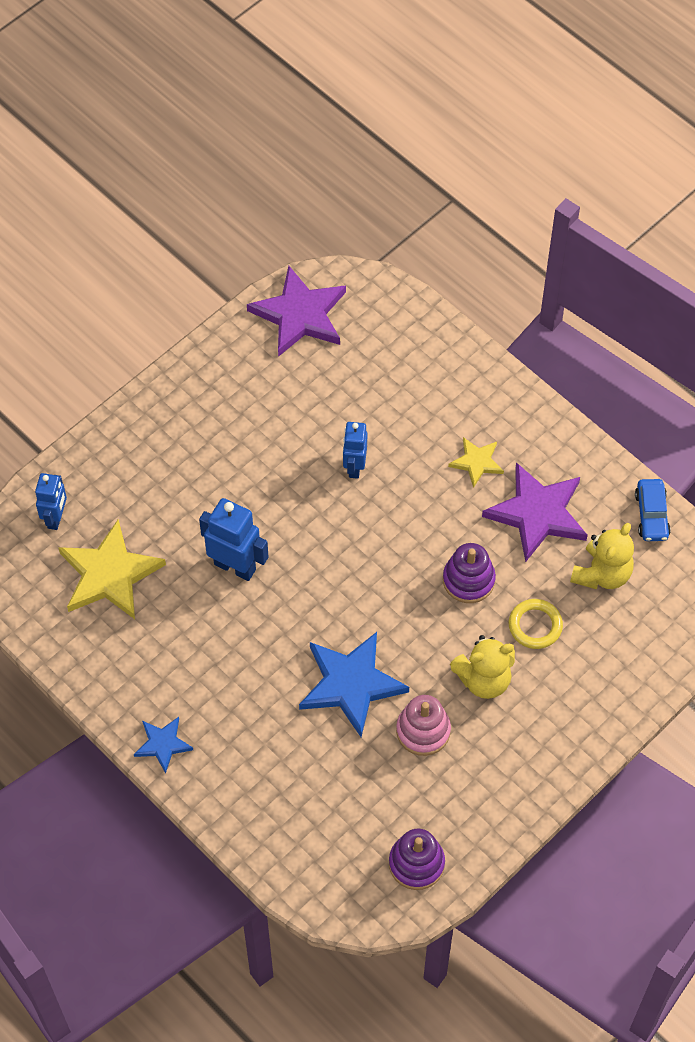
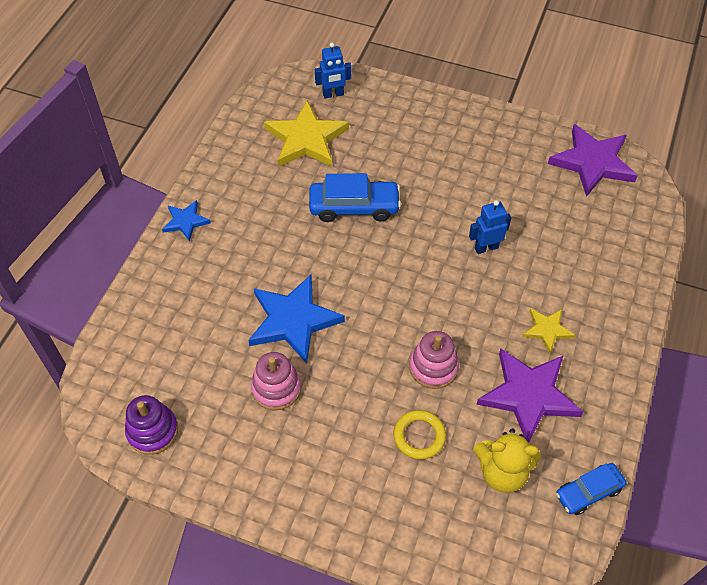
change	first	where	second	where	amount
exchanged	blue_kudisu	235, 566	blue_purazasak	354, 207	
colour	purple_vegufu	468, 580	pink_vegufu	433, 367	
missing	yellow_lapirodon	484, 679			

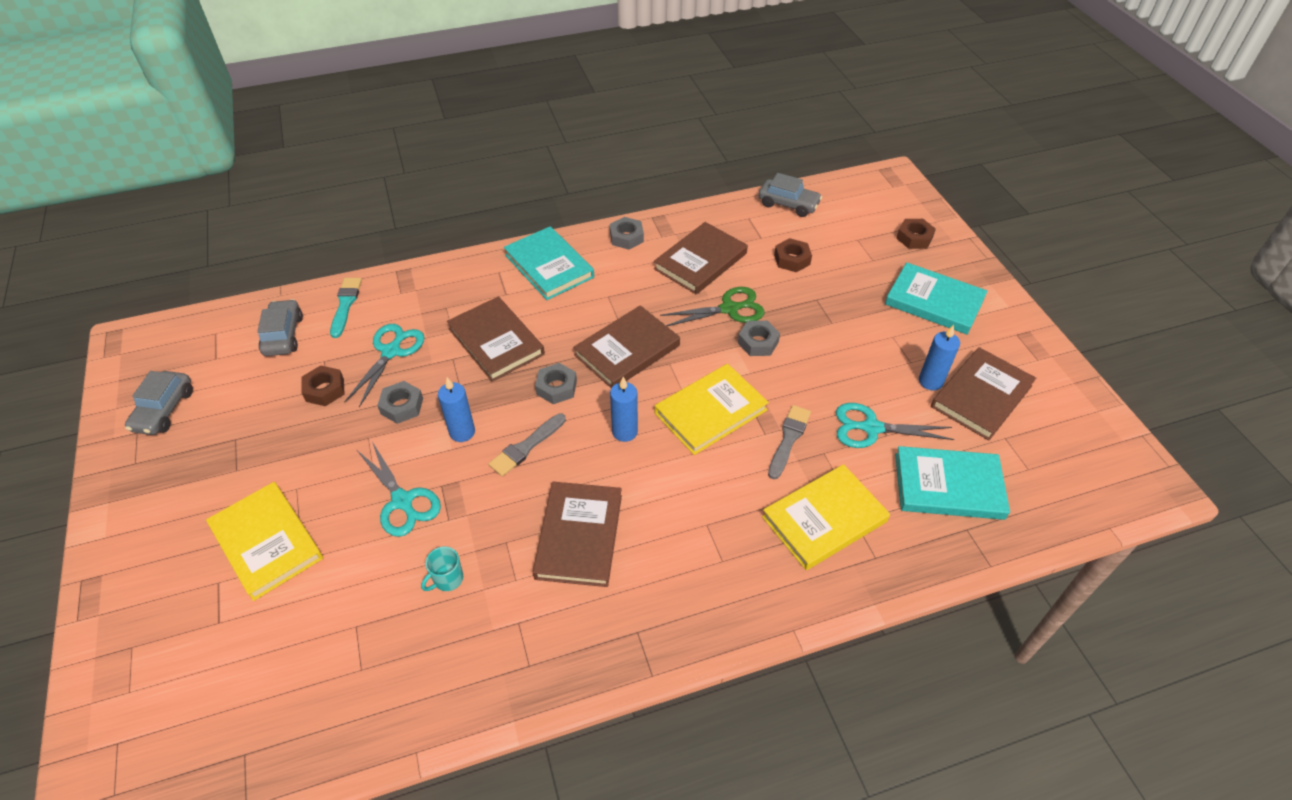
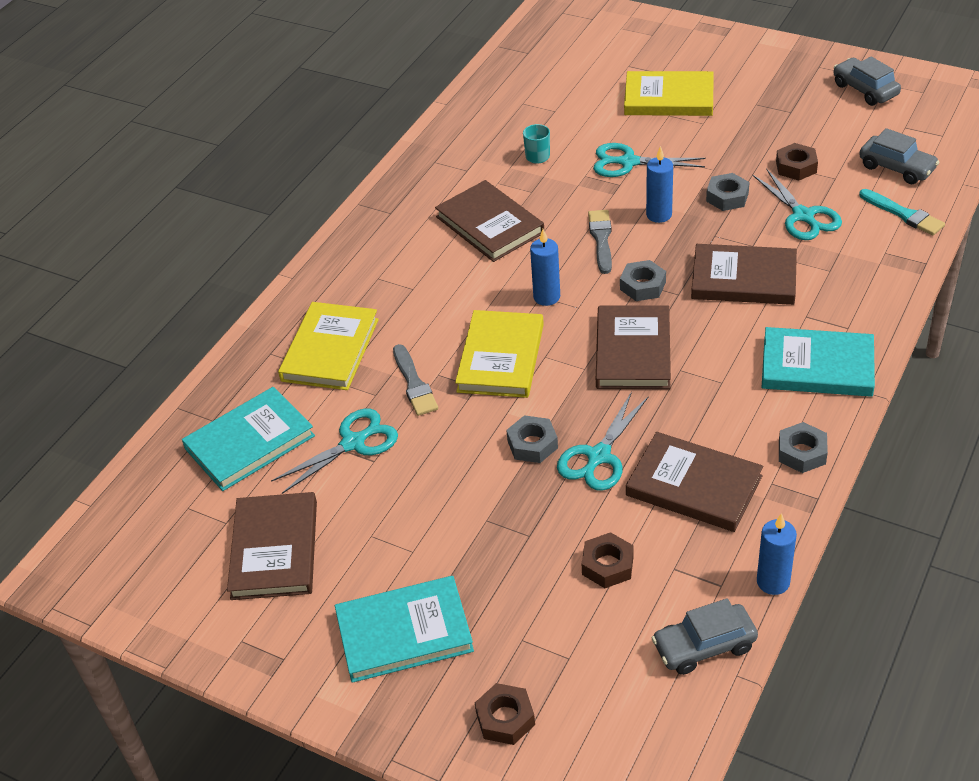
change	first	where	second	where	amount
colour	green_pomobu	729, 309	turquoise_pomobu	598, 457	
spun	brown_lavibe	700, 261		694, 485	60 degrees counterclockwise
relocated	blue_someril	930, 381		773, 582	

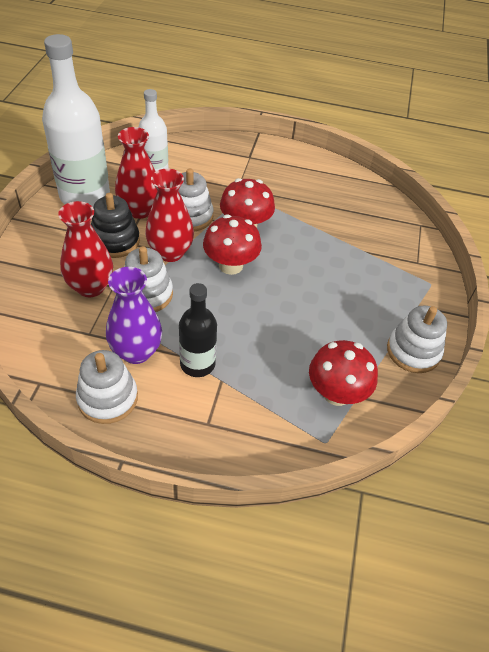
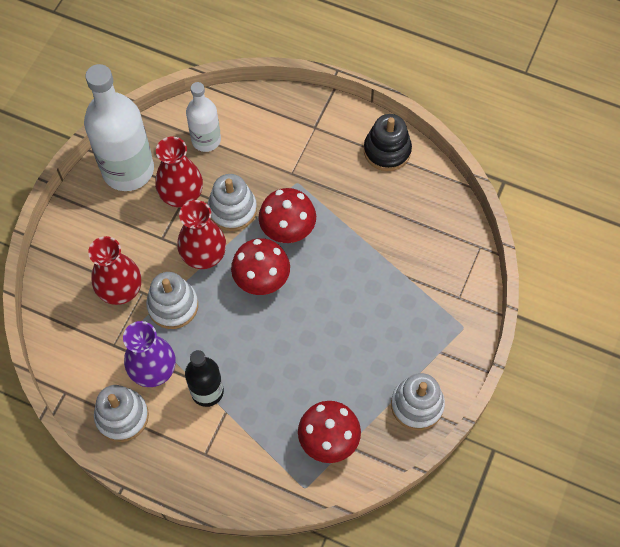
change	first	where	second	where	amount
relocated	black_vegufu	115, 241		387, 151	

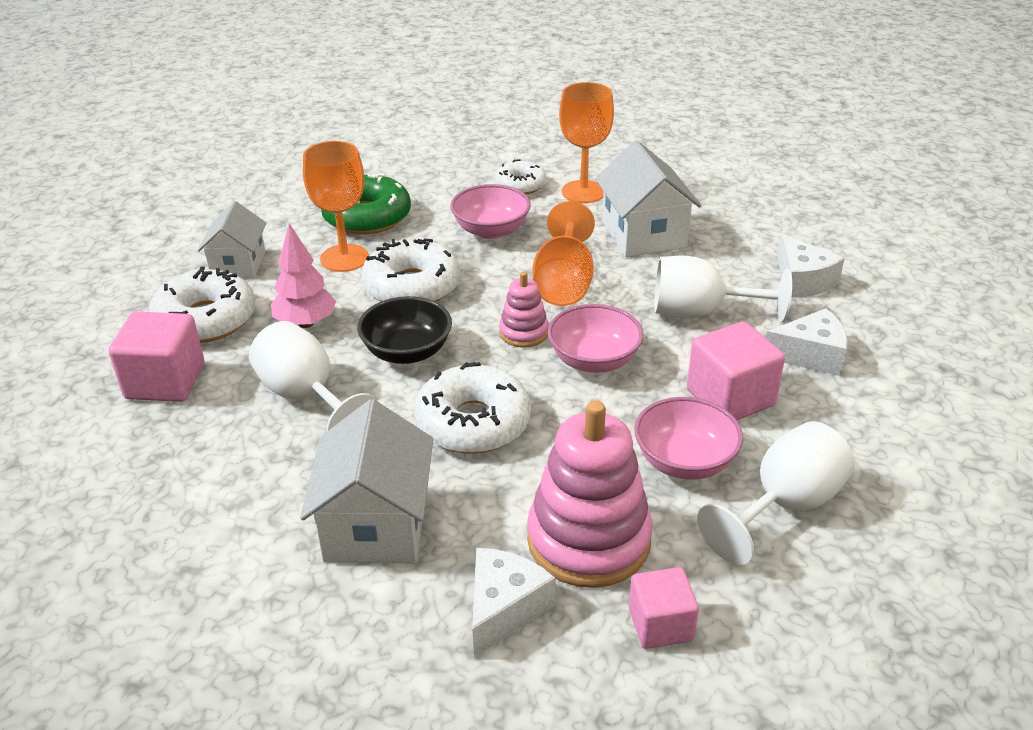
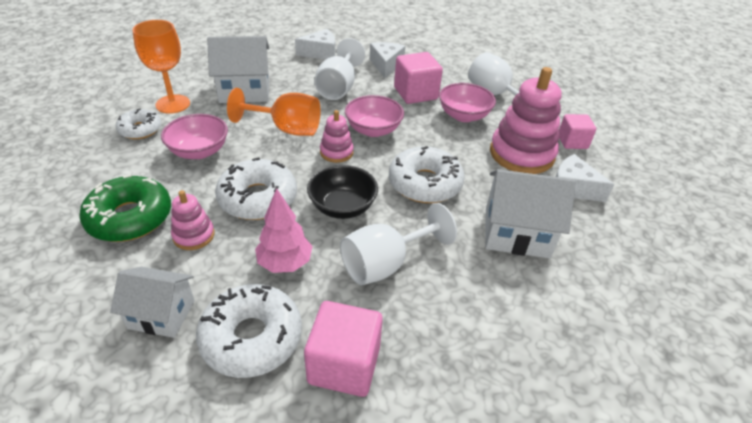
change	first	where	second	where	amount
exchanged	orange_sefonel	344, 258	pink_vegufu	193, 235	

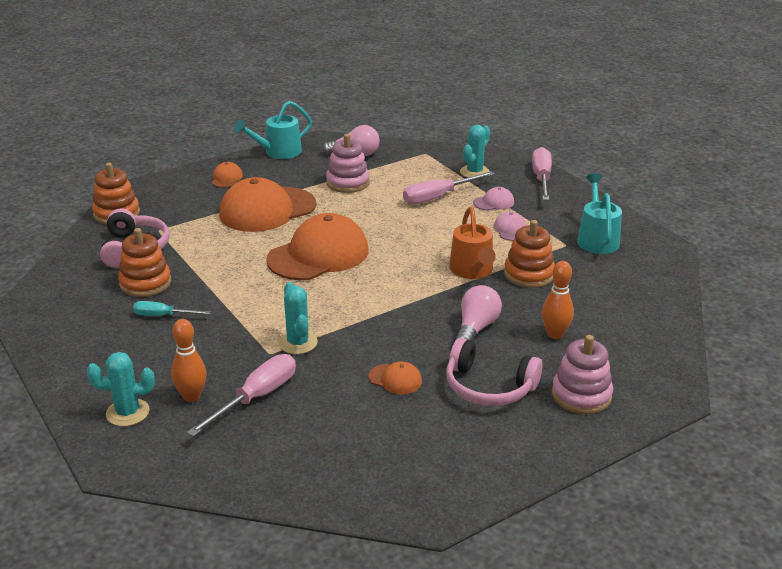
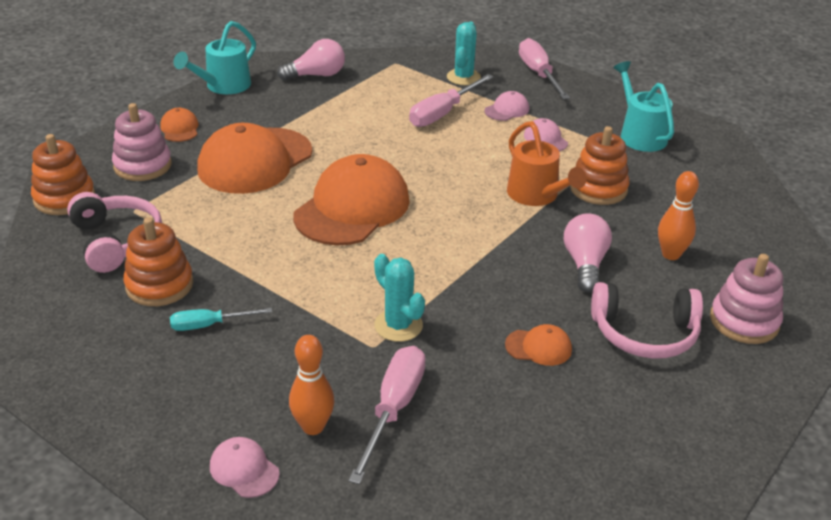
change	first	where	second	where	amount
relocated	pink_vegufu	347, 183		143, 166	
exchanged	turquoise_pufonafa	127, 412	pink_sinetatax	244, 469	

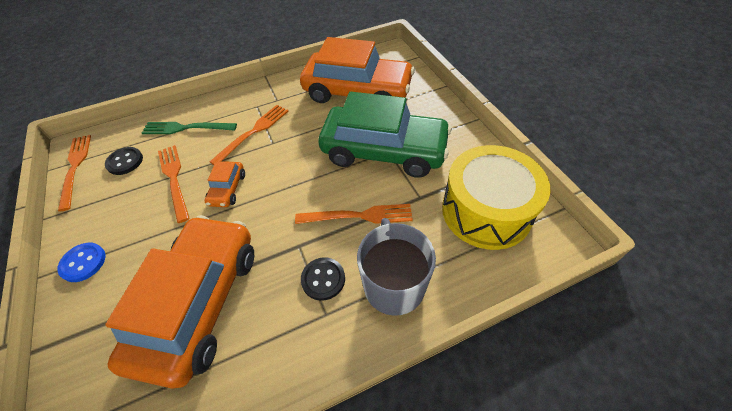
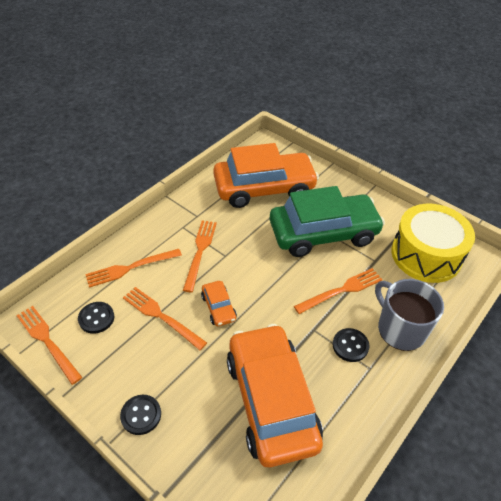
change	first	where	second	where	amount
colour	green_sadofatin	186, 128	orange_sadofatin	130, 268	
colour	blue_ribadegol	83, 263	black_ribadegol	141, 415	

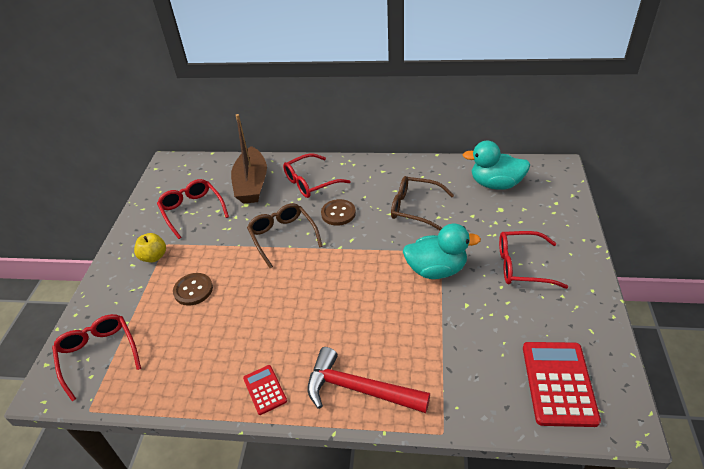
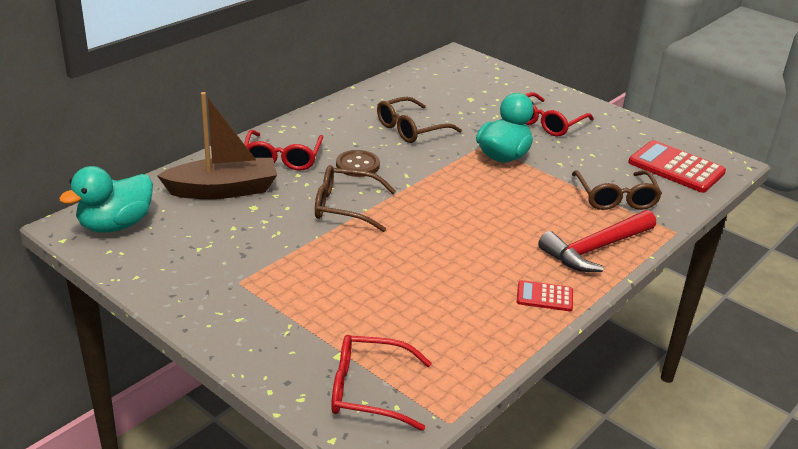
change	first	where	second	where	amount
relocated	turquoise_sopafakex	495, 184		115, 225	
spun	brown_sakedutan	251, 184		223, 190	45 degrees counterclockwise
appeared			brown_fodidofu	615, 198	
missing	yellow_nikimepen	154, 257			
missing	red_fodidofu	192, 211			
missing	brown_ribadegol	193, 290			

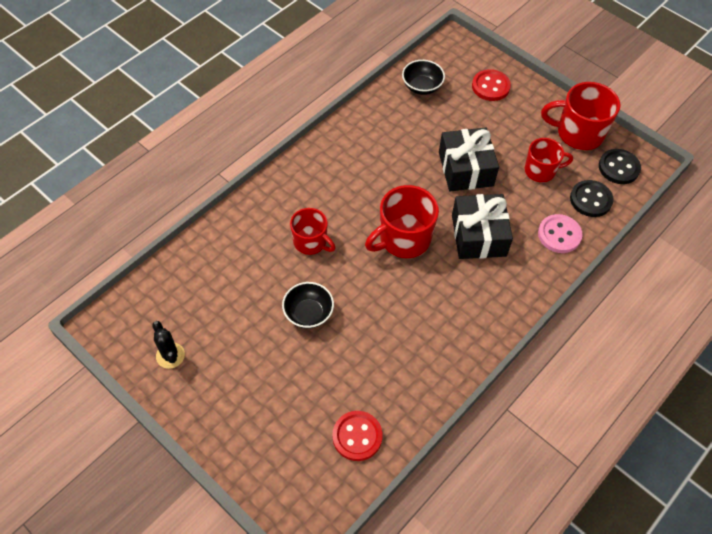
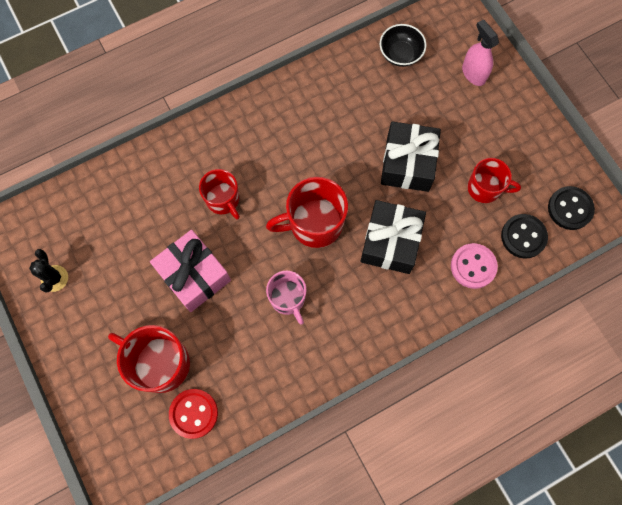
change	first	where	second	where	amount
relocated	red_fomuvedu	578, 133		160, 363	
exchanged	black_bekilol	308, 313	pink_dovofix	194, 275	
appeared			pink_fomuvedu	288, 299	
exchanged	red_ribadegol	490, 86	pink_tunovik	473, 73	

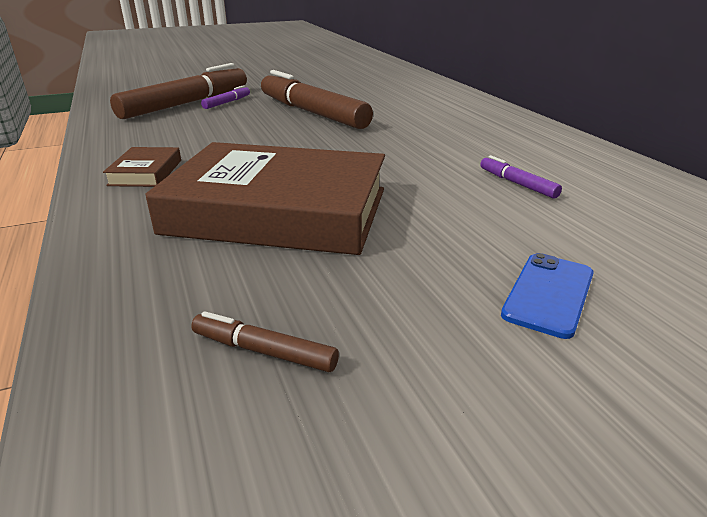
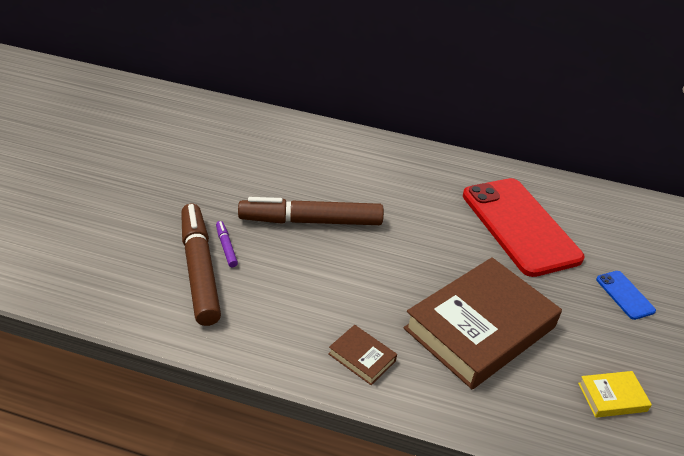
change	first	where	second	where	amount
exchanged	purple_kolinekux	517, 183	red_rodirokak	520, 226	
exchanged	brown_kolinekux	264, 351	yellow_lavibe	612, 397	

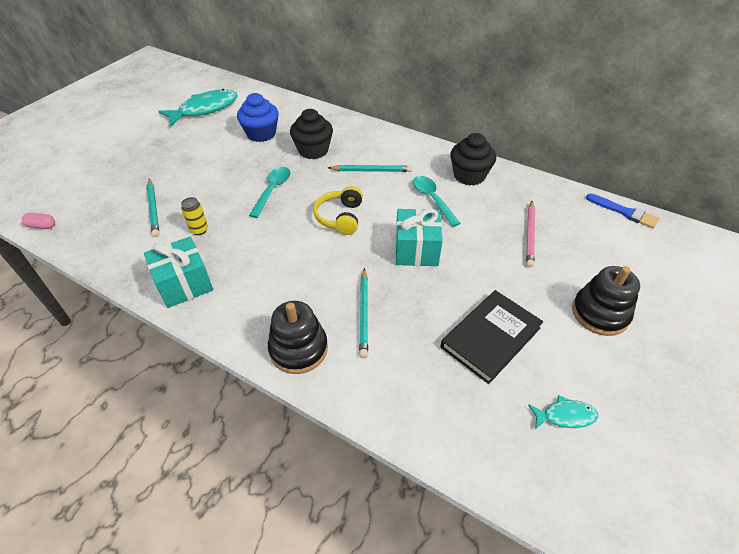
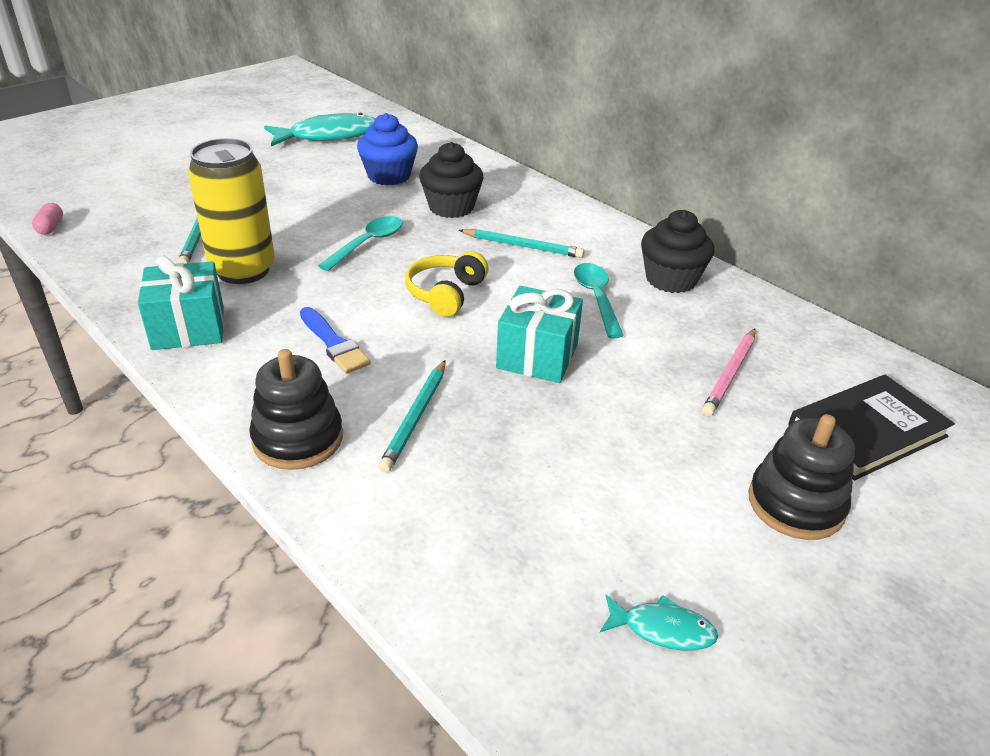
change	first	where	second	where	amount
spun	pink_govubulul	42, 226		50, 227	60 degrees clockwise
size	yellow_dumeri	199, 230		243, 270	x2.41
relocated	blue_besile	624, 212		334, 343	
relocated	black_lavibe	490, 337		867, 431	

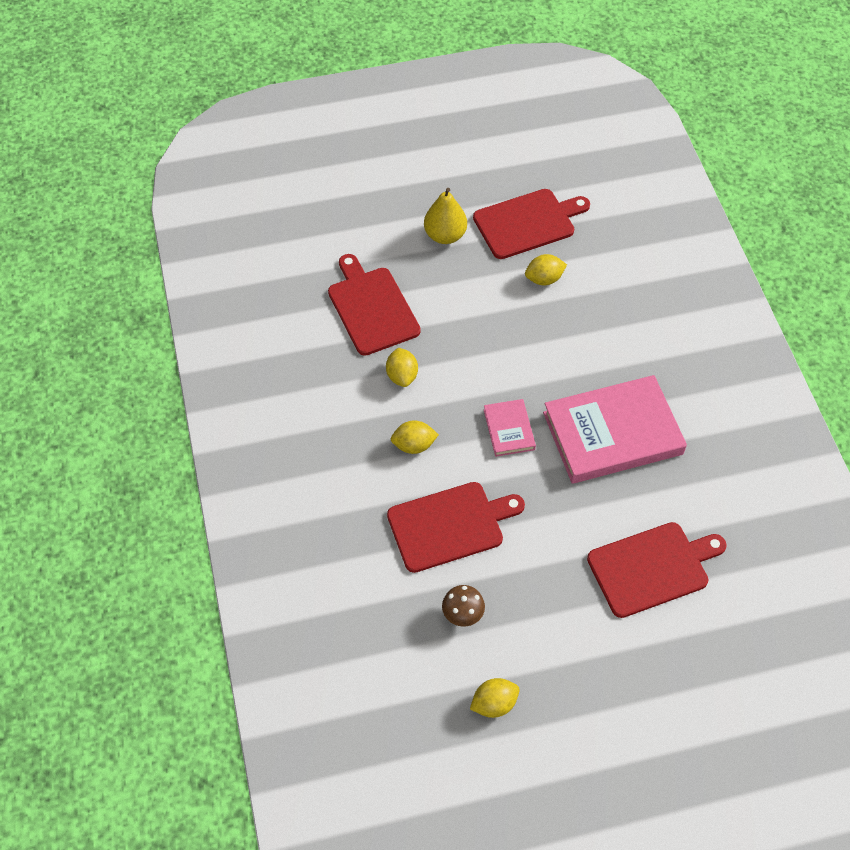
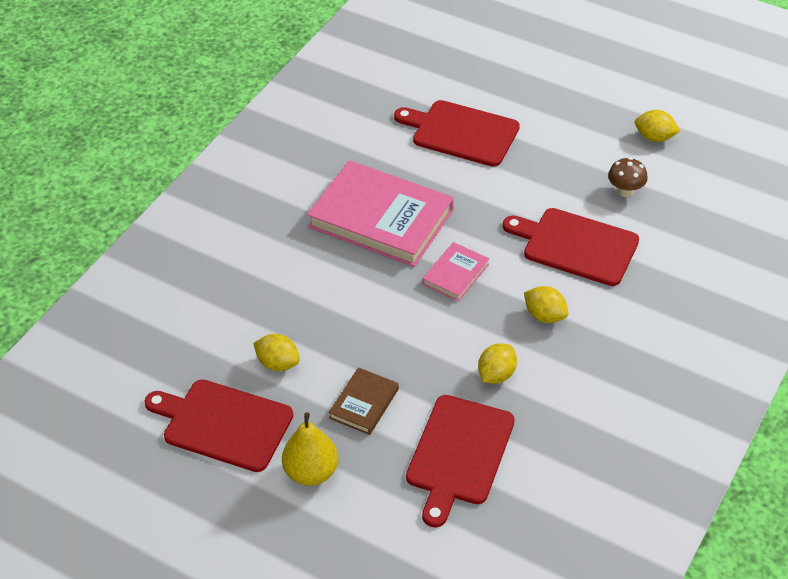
change	first	where	second	where	amount
appeared			brown_lavibe	364, 403	

